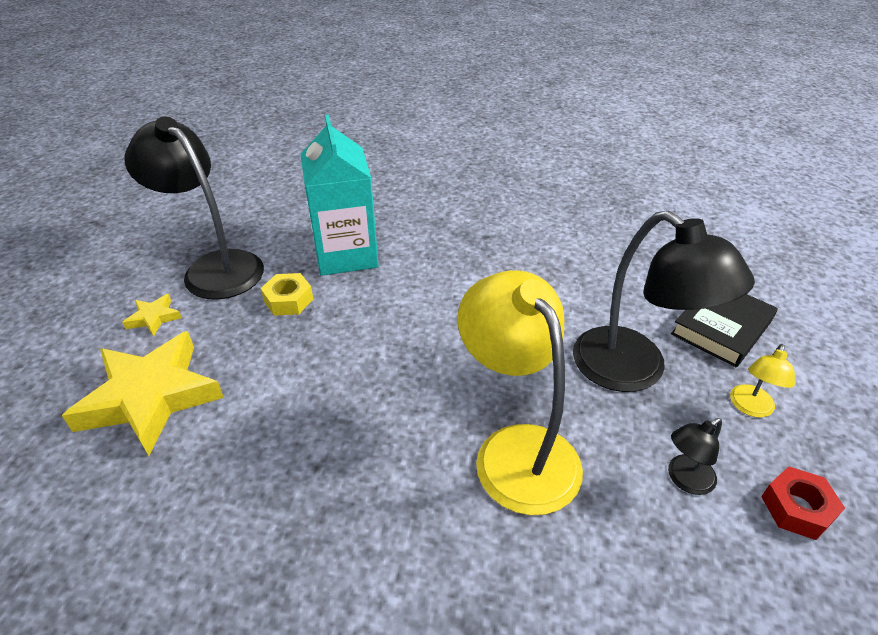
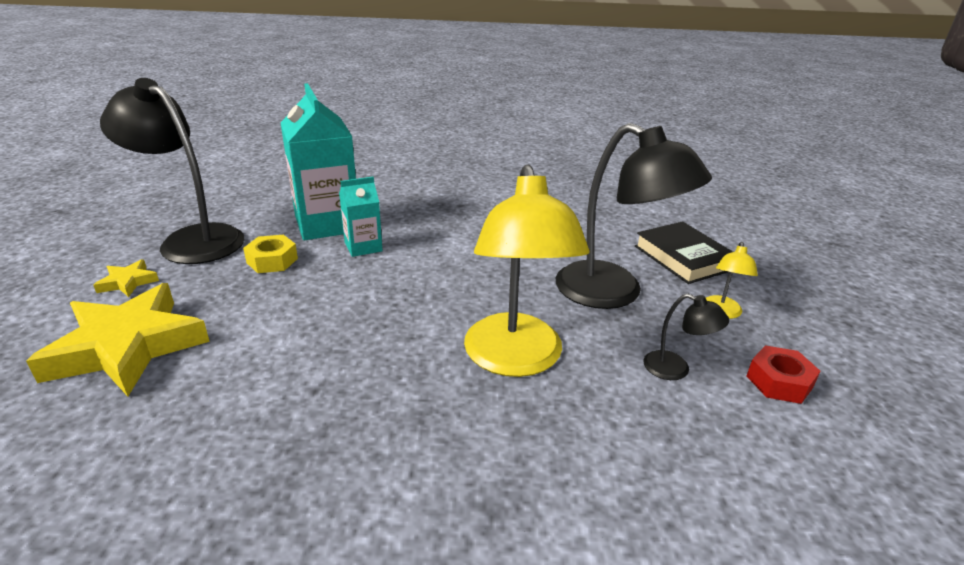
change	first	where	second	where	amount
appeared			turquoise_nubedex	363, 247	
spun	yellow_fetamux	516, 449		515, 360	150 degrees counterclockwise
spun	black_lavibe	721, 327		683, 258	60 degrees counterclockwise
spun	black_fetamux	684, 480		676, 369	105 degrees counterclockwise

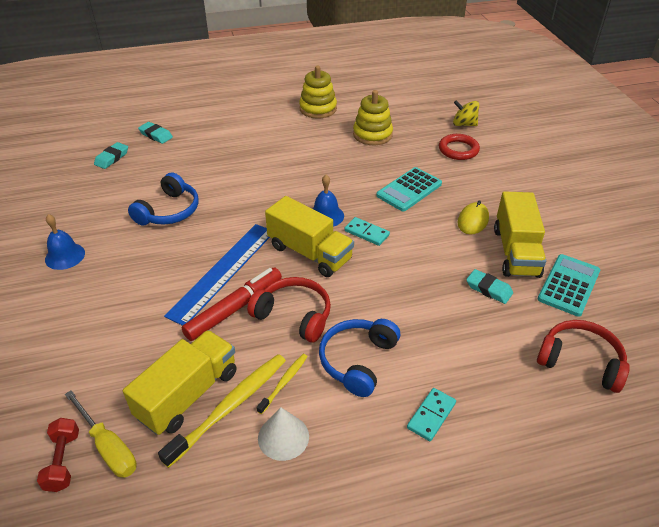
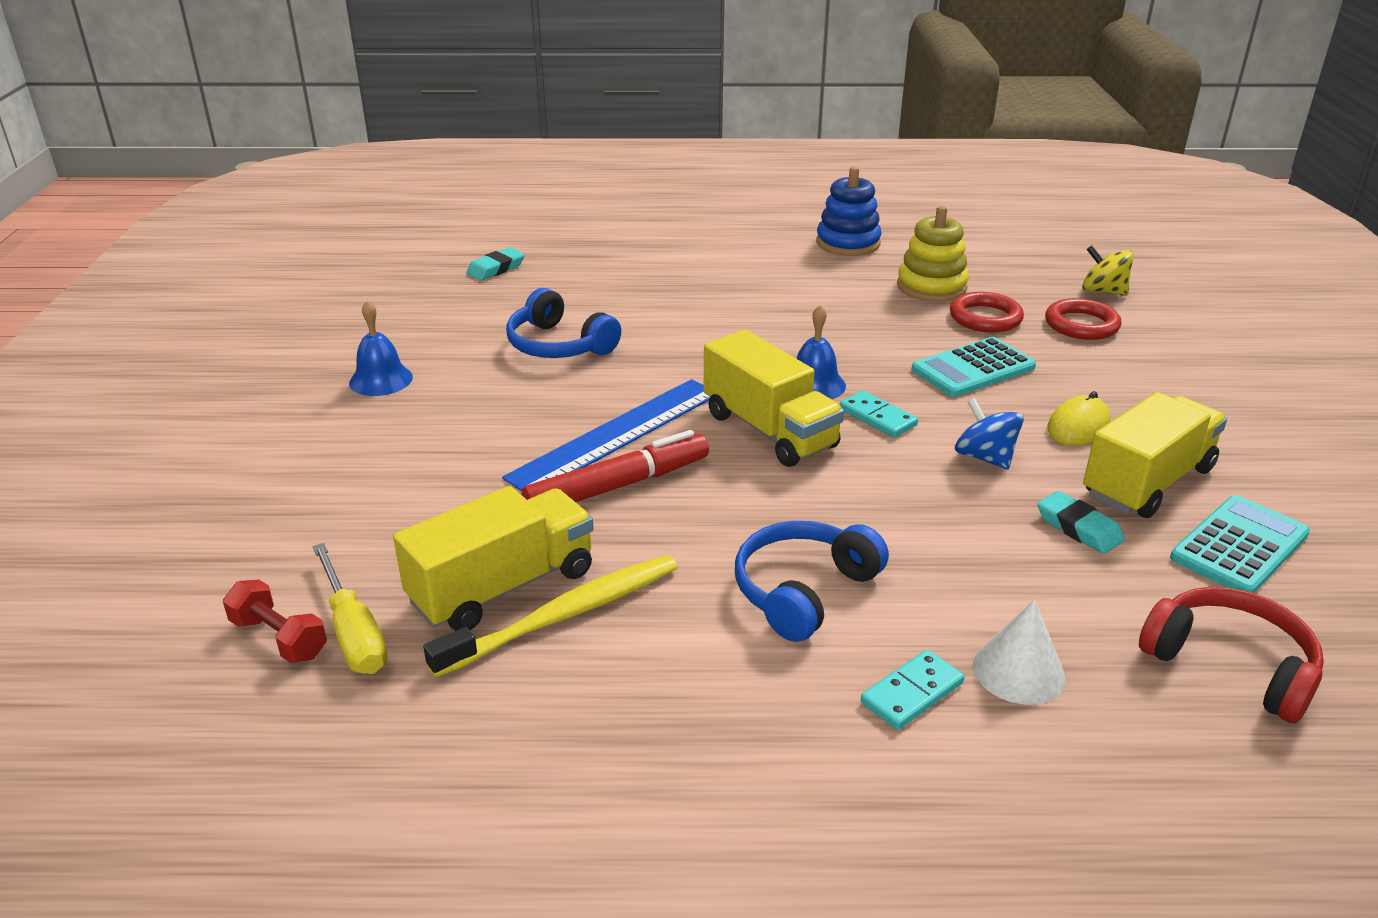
change	first	where	second	where	amount
spun	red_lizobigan	63, 461		279, 638	60 degrees counterclockwise
spun	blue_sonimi	169, 211		559, 345	90 degrees clockwise
colour	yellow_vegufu	318, 109	blue_vegufu	848, 243	
appeared			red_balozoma	985, 318	
appeared			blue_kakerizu	984, 457	
relocated	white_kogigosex	283, 437		1018, 671	
spun	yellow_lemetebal	515, 252		1147, 482	150 degrees counterclockwise
missing	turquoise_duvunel	156, 135			
missing	red_sonimi	294, 315			
missing	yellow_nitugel	284, 382			

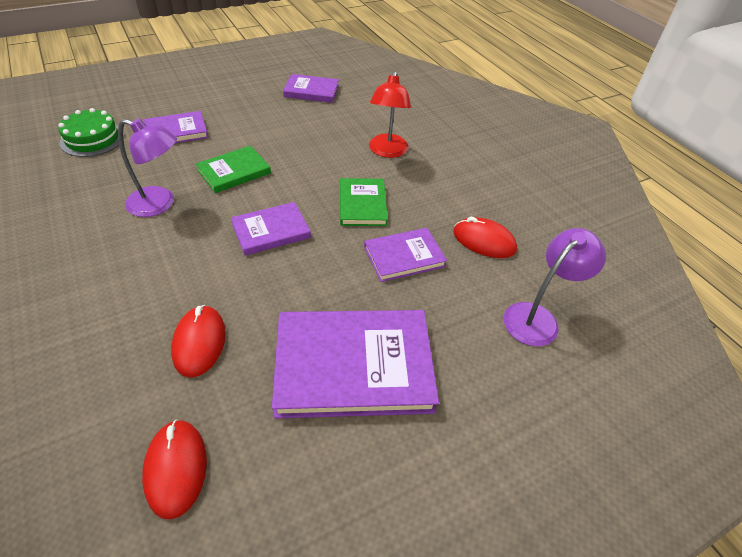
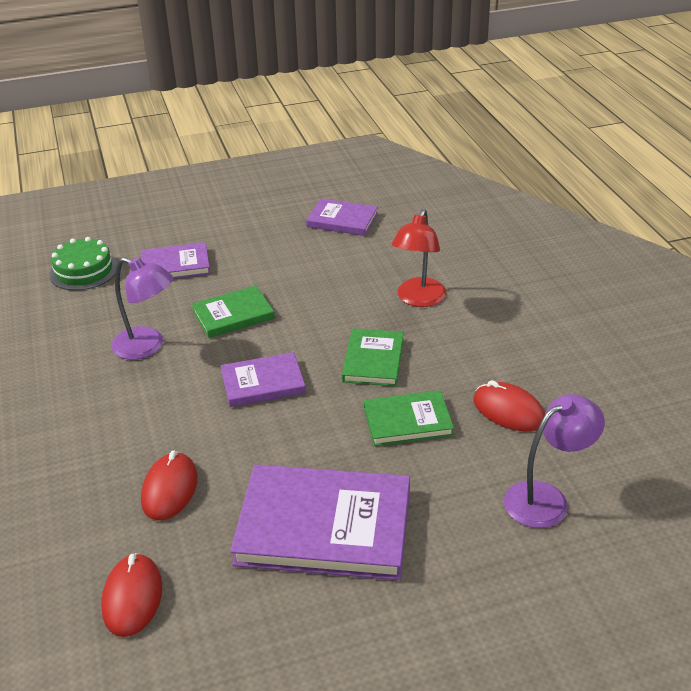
change	first	where	second	where	amount
colour	purple_lavibe	404, 256	green_lavibe	407, 421	

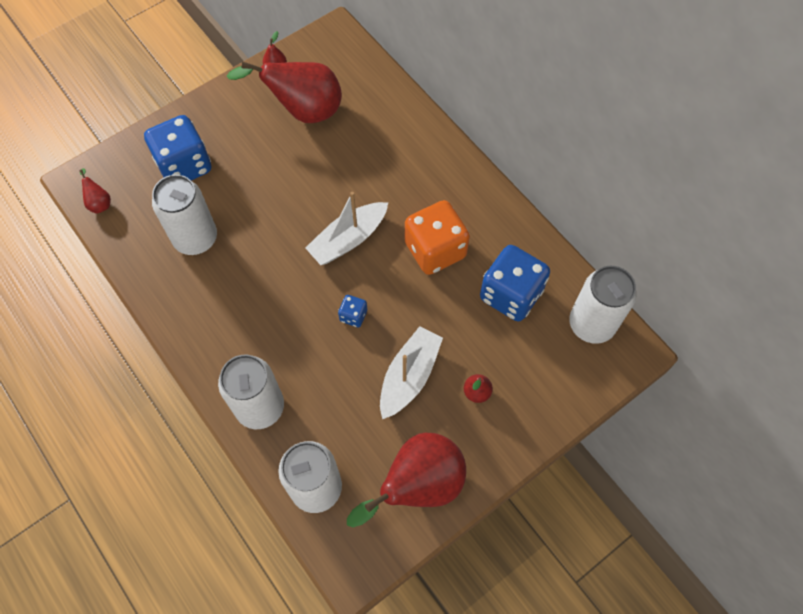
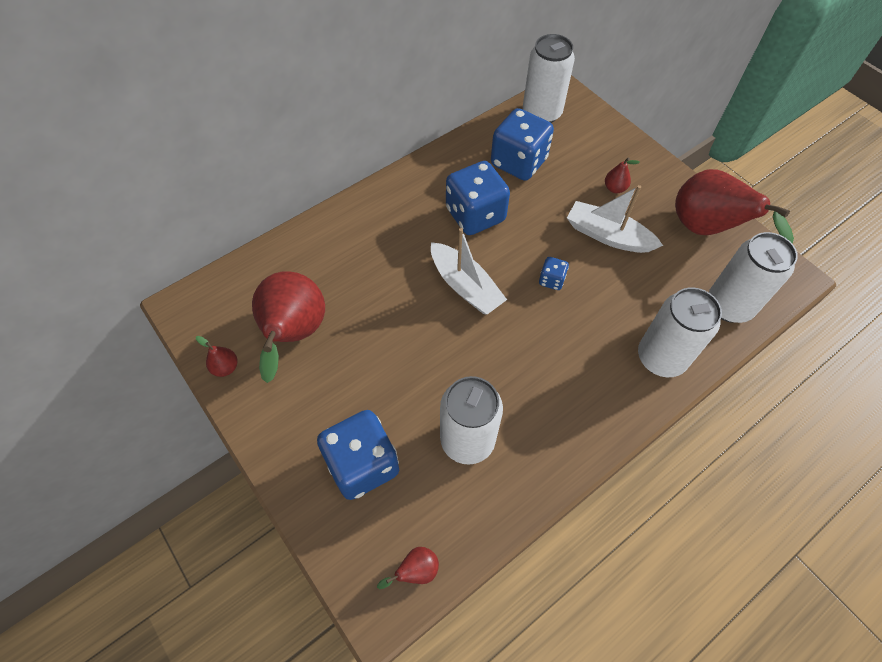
change	first	where	second	where	amount
colour	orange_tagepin	435, 250	blue_tagepin	475, 215	

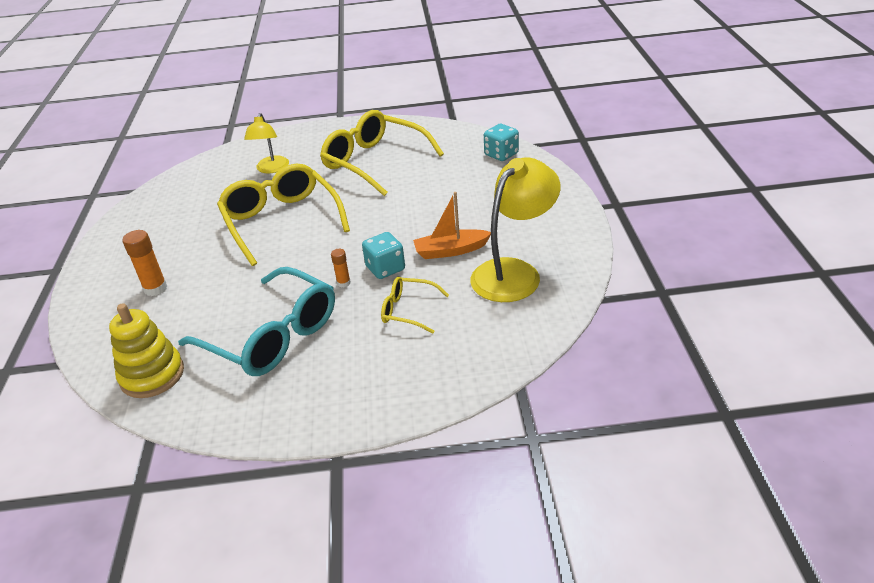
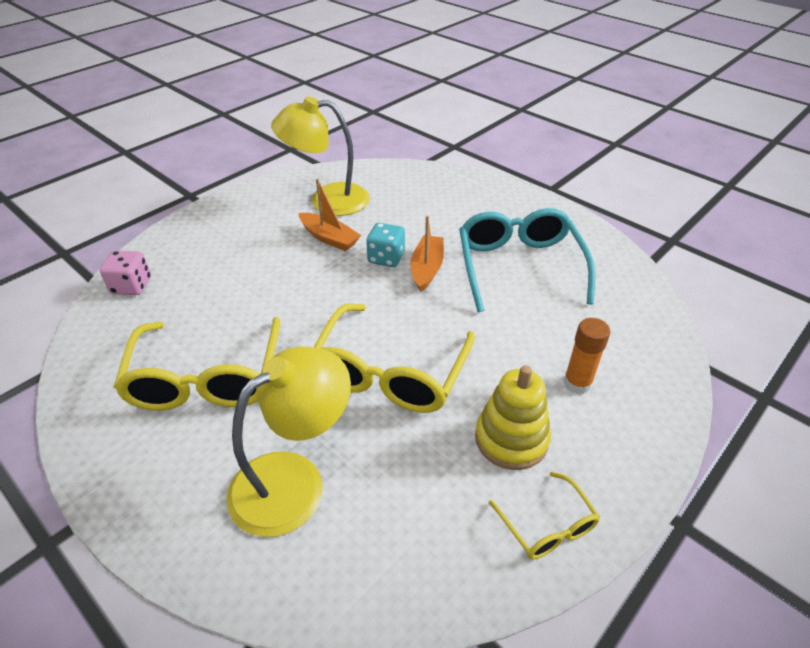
change	first	where	second	where	amount
colour	turquoise_tagepin	501, 154	pink_tagepin	131, 286	
size	yellow_fetamux	271, 169		294, 480	x1.64
exchanged	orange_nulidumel	343, 283	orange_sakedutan	427, 269	
relocated	yellow_vegufu	152, 375		511, 439	
relocated	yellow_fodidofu	409, 310		547, 525	

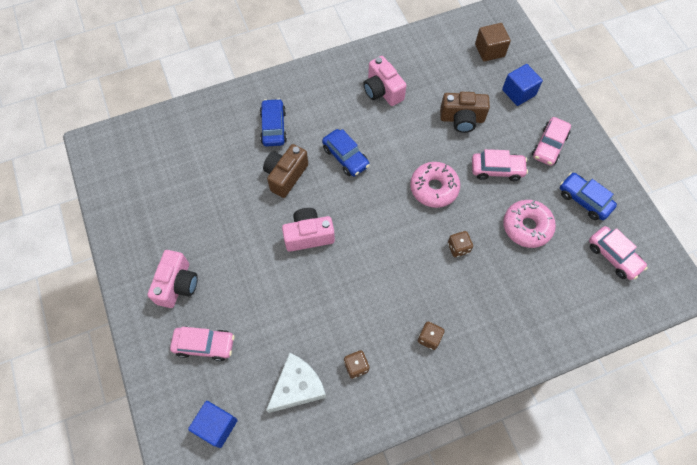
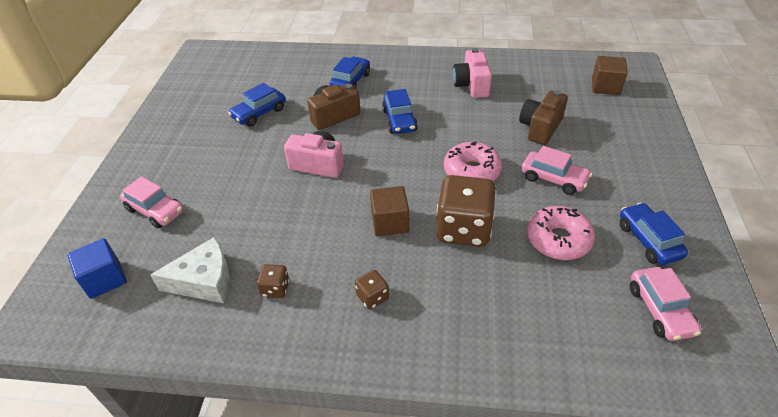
change	first	where	second	where	amount
appeared			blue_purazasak	259, 113	
appeared			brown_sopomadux	390, 222	
size	brown_tagepin	458, 248		464, 229	x2.18
spun	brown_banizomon	462, 119		540, 128	90 degrees clockwise
missing	pink_banizomon	177, 285			
missing	blue_sopomadux	518, 92			
missing	pink_purazasak	549, 146			

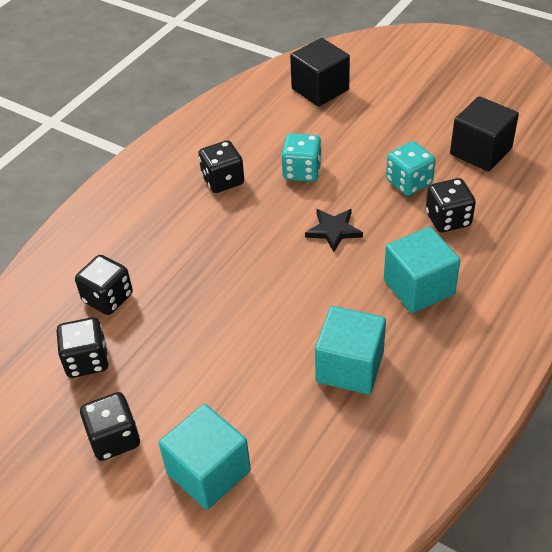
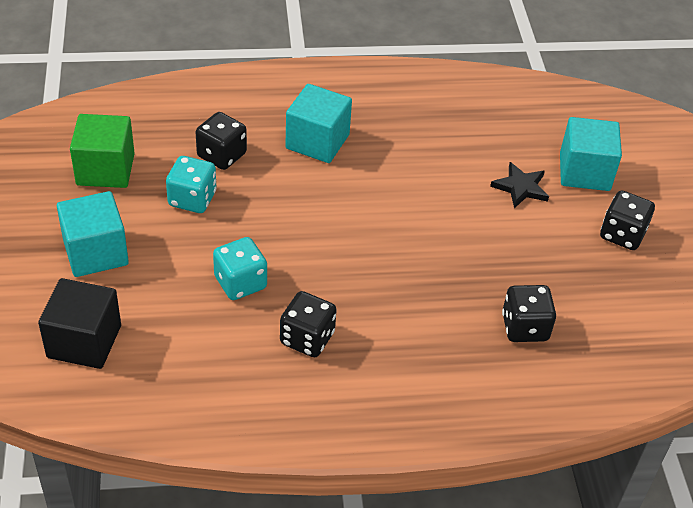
change	first	where	second	where	amount
relocated	turquoise_sopomadux	349, 367		95, 252	
colour	black_sopomadux	480, 151	green_sopomadux	105, 169	
relocated	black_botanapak	333, 230		521, 187	
missing	black_tagepin	87, 361			

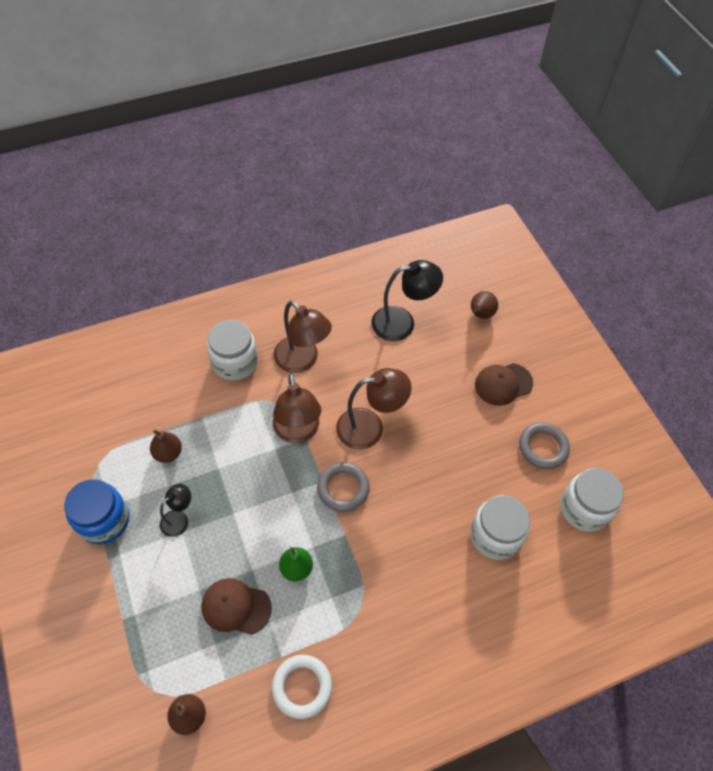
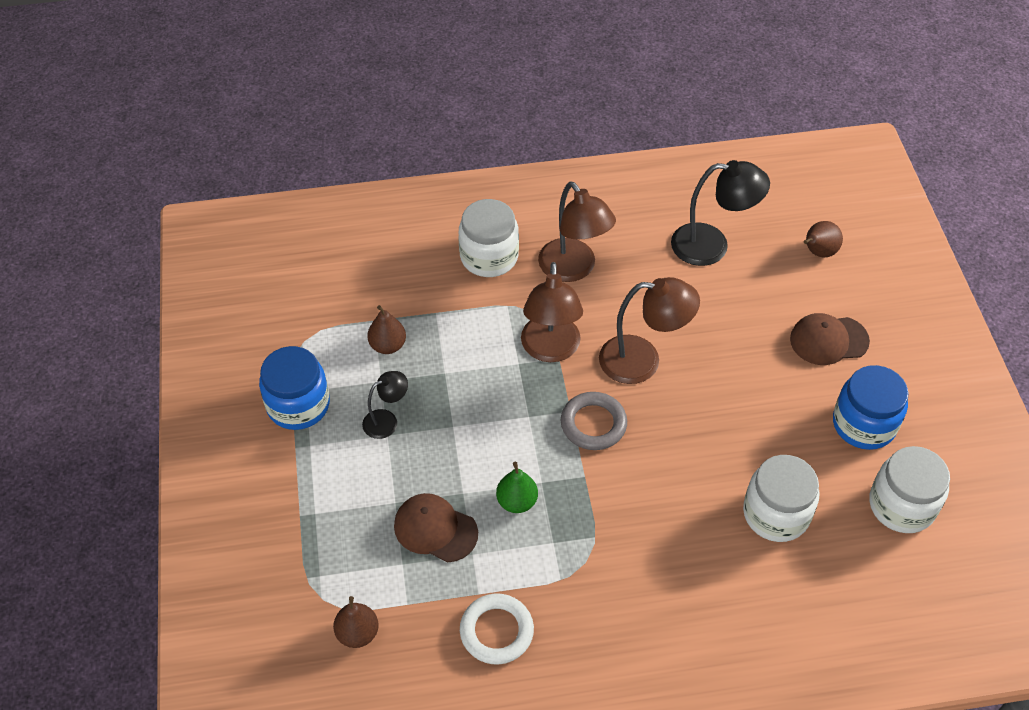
change	first	where	second	where	amount
exchanged	grey_balozoma	543, 447	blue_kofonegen	863, 424	

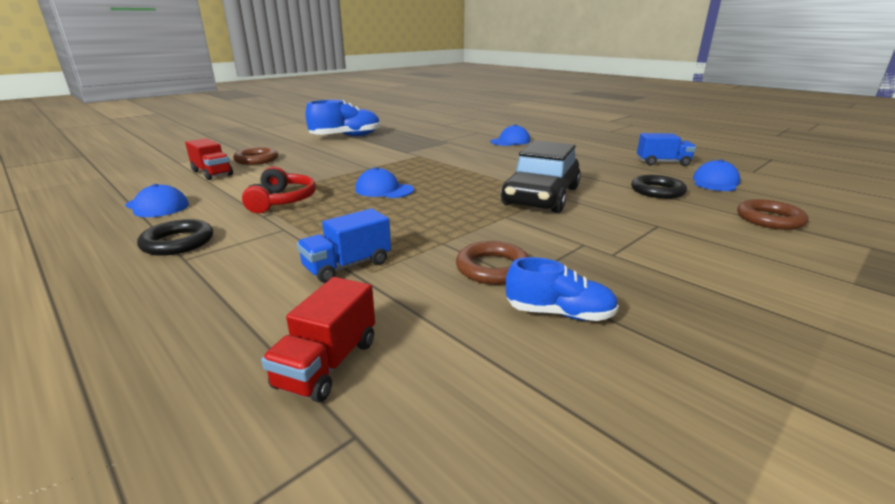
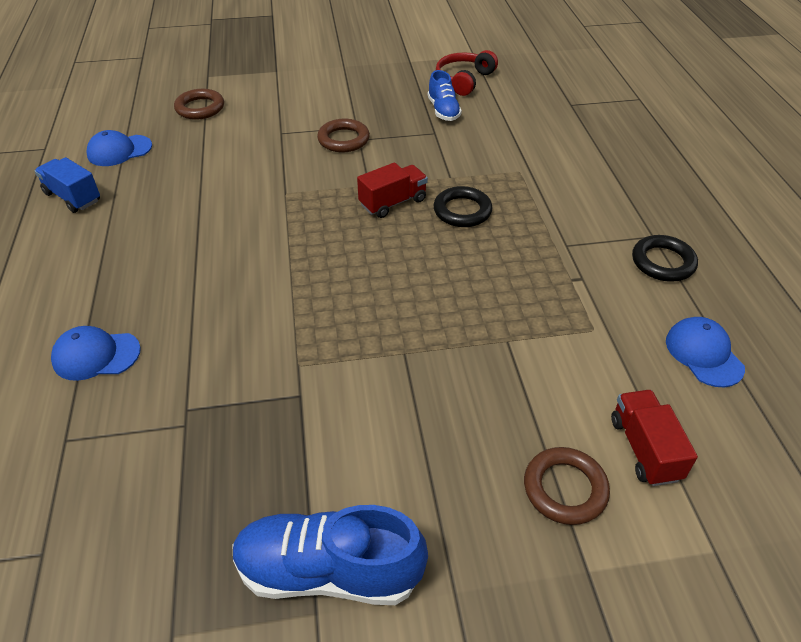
change	first	where	second	where	amount
relocated	brown_balozoma	493, 268		343, 139	
relocated	red_lemetebal	327, 364		393, 203	
spun	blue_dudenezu	559, 313		443, 111	150 degrees counterclockwise
relocated	black_balozoma	657, 191		462, 211	
relocated	red_sonimi	282, 201		464, 80	
missing	blue_lemetebal	347, 266			
missing	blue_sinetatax	384, 190			
missing	black_purazasak	541, 196			

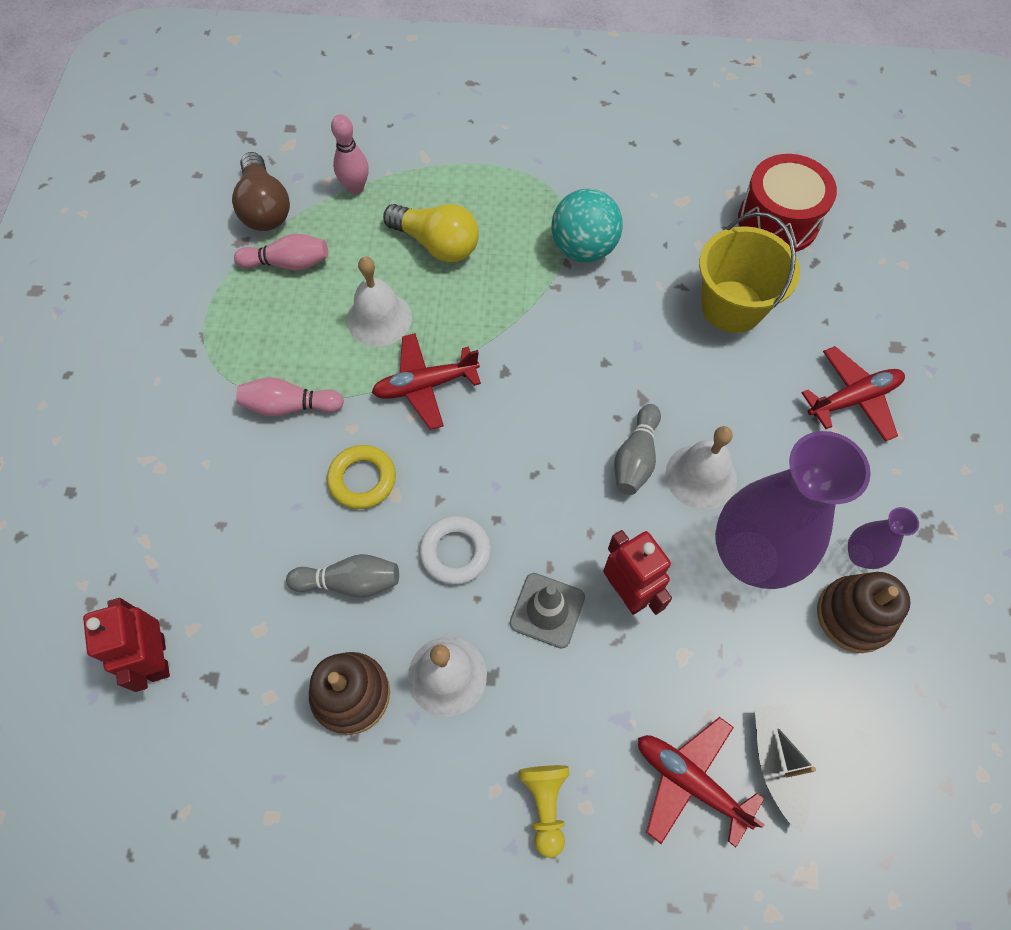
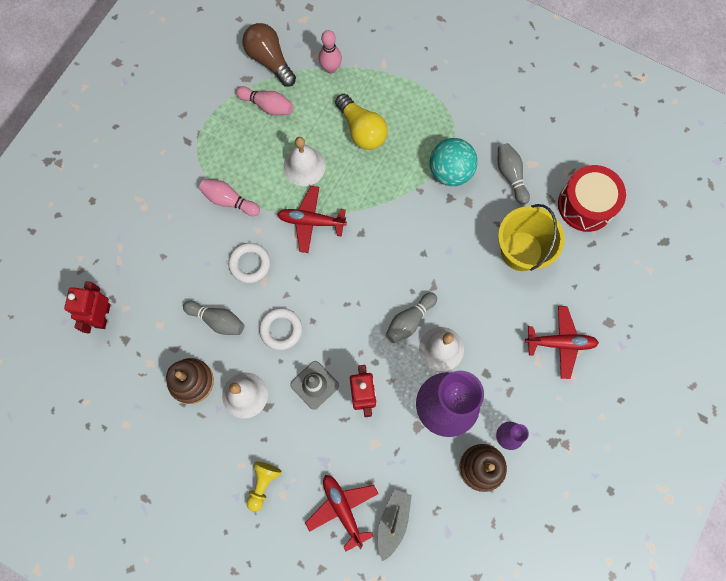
change	first	where	second	where	amount
colour	yellow_balozoma	362, 479	white_balozoma	250, 264	
spun	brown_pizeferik	265, 208		269, 60	135 degrees clockwise
appeared			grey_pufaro	510, 175	

